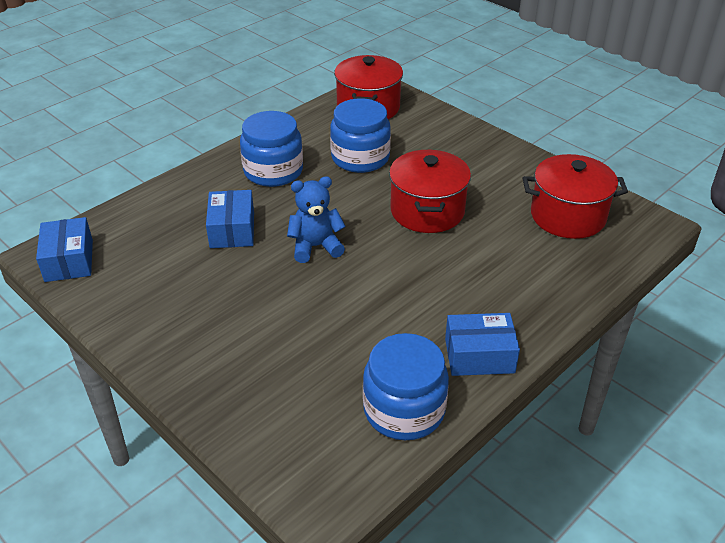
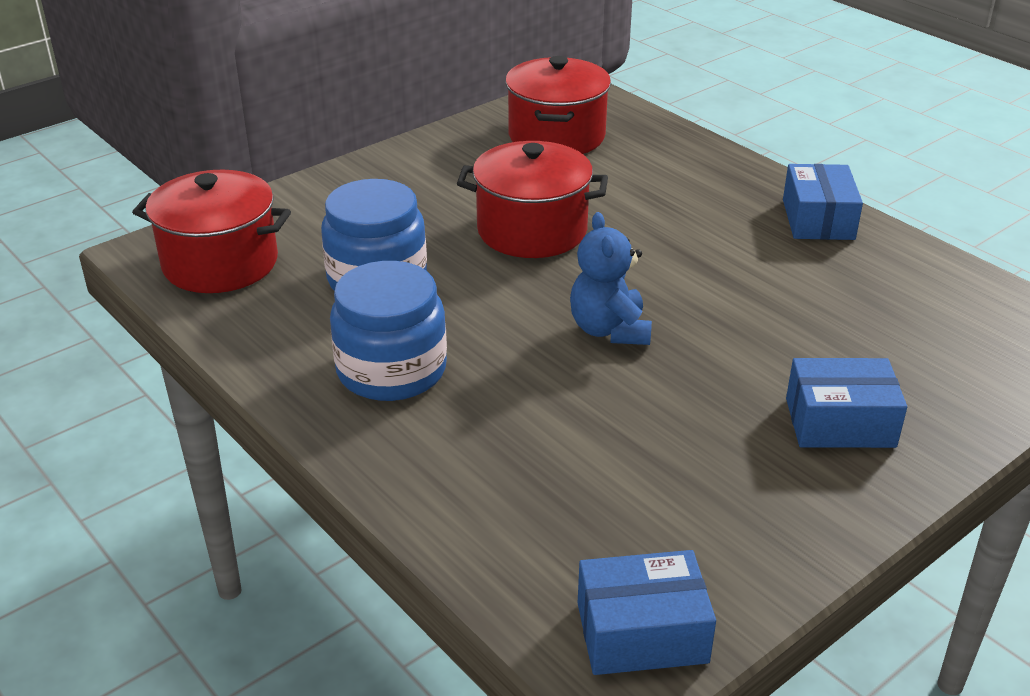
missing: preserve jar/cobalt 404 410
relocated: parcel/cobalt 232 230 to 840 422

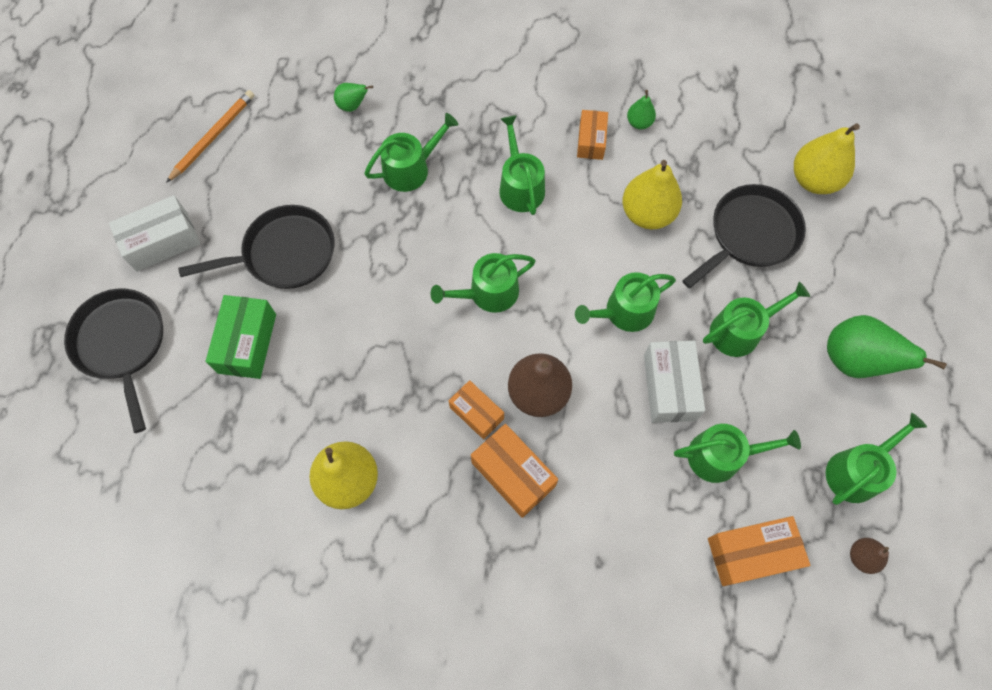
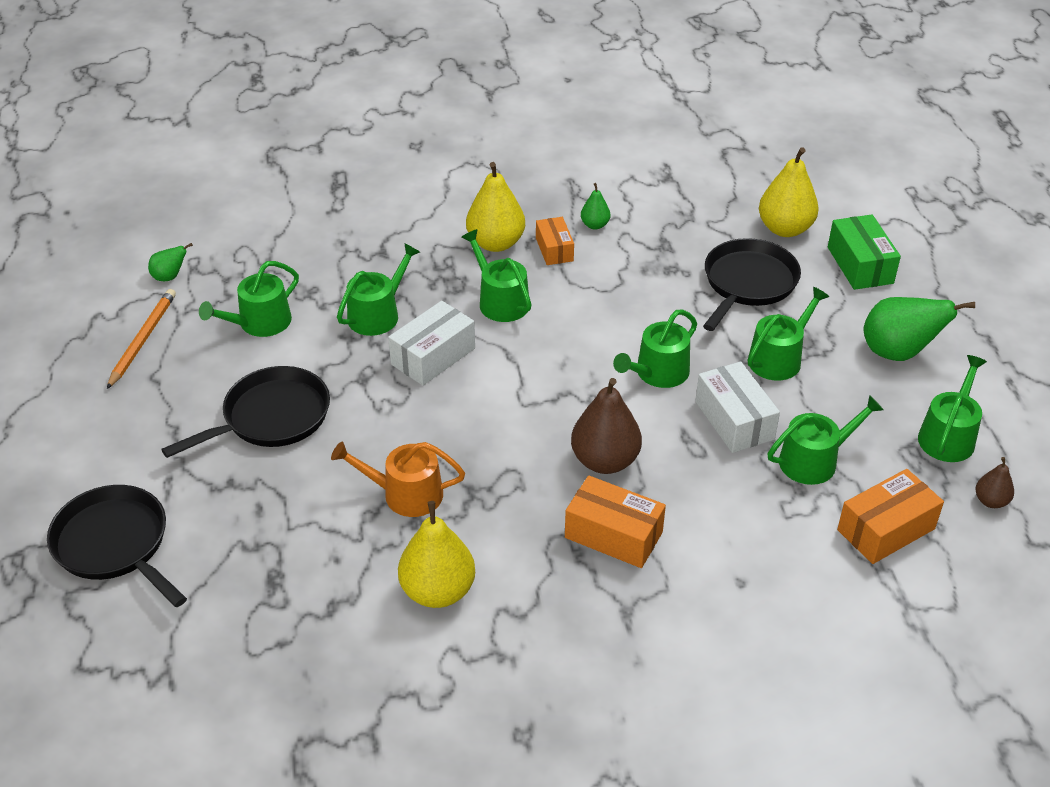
missing: parcel/orange-coloured 476 413
appeared: sprinkling can/orange-coloured 405 494
relocated: parcel/pure white 162 241 to 433 356; parcel/leaf-green 247 343 to 860 265; toy pear/leaf-green 352 106 to 170 277; sprinkling can/leaf-green 488 293 to 259 323; toy pear/bright yellow 647 214 to 495 243

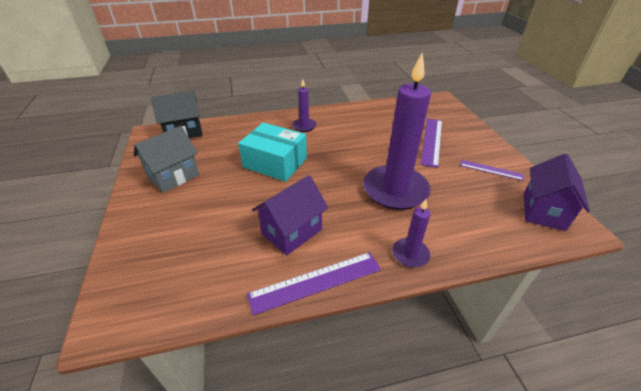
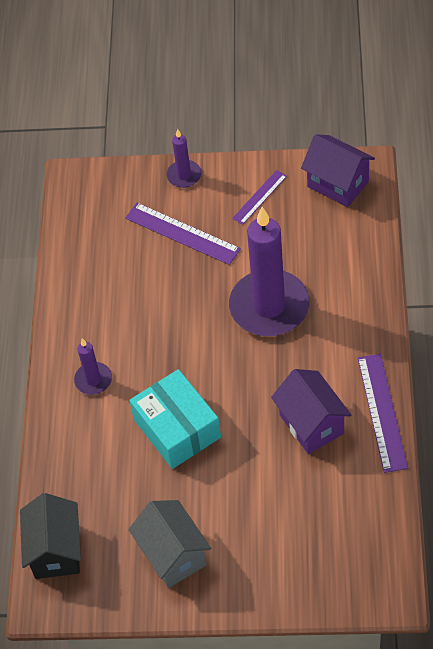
relocated: pillar candle/purple 410 254 to 184 175
spun: parcel/aqua 275 162 = 177 428 75 degrees counterclockwise

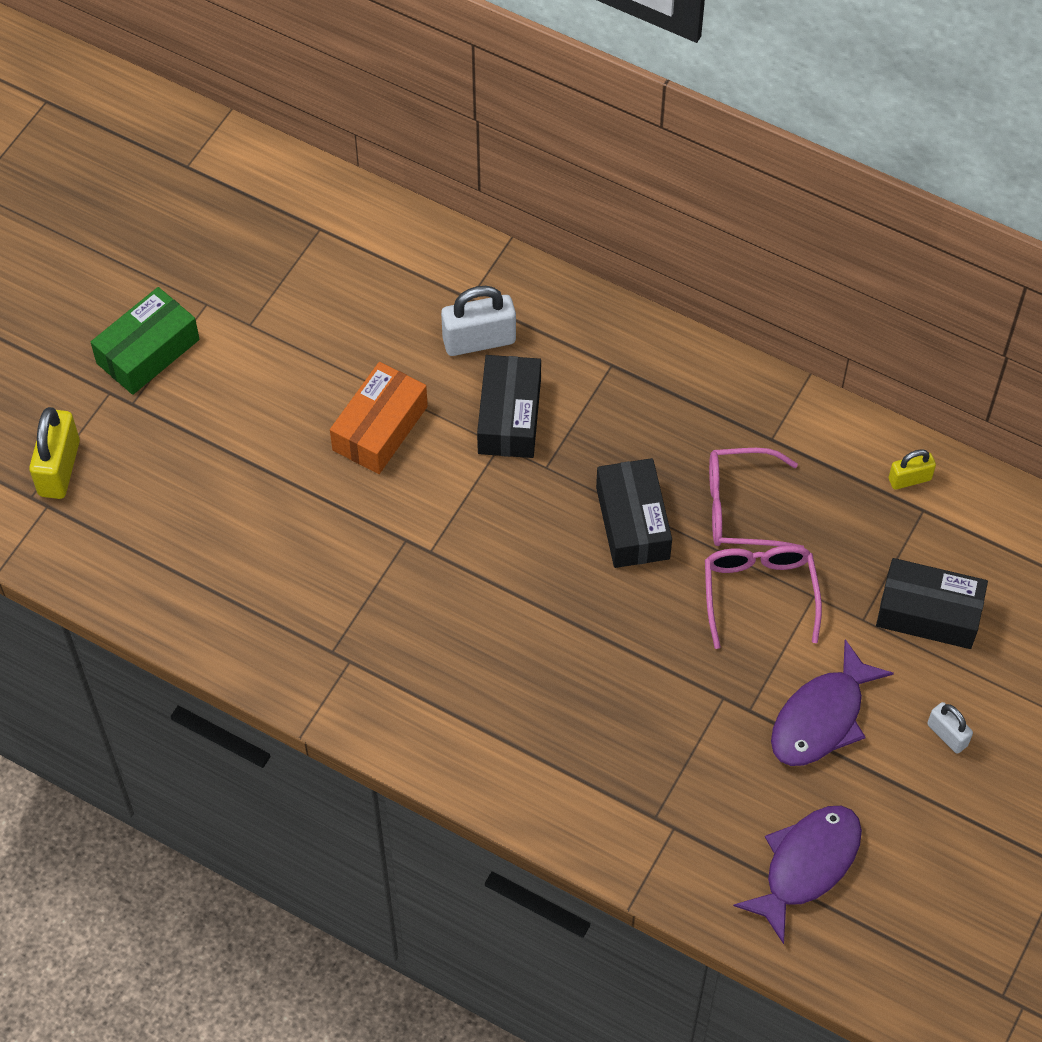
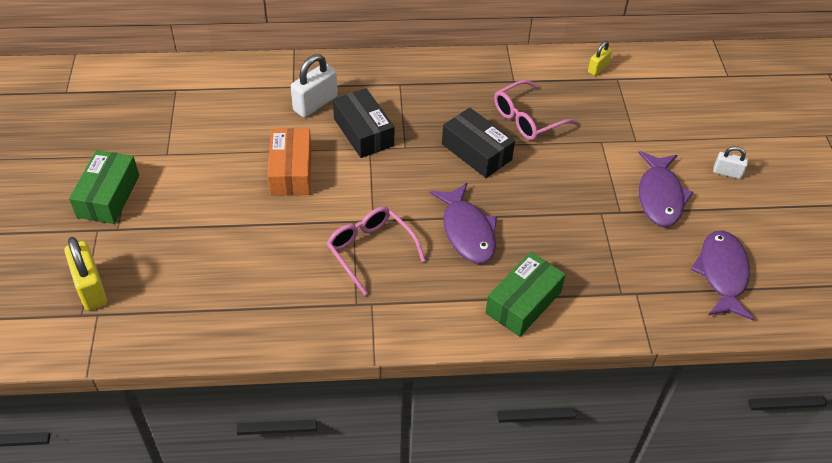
missing: parcel/black 928 613
appeared: fish/purple 467 231; parcel/leaf-green 523 302
relocated: eyeglasses/rosy 759 593 to 370 250

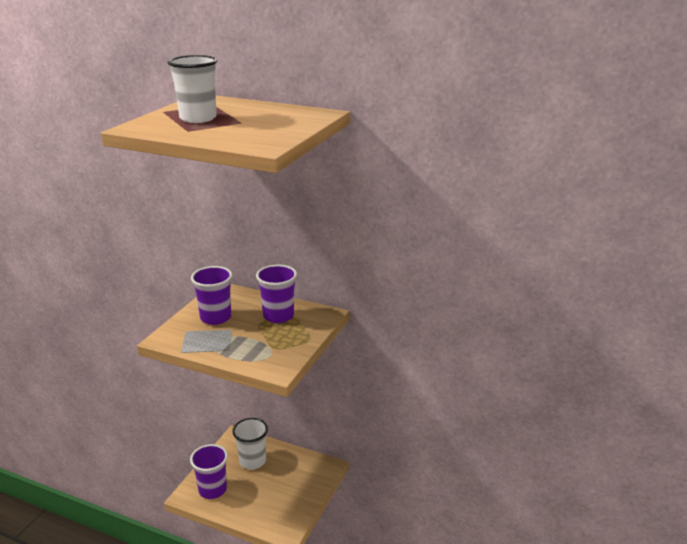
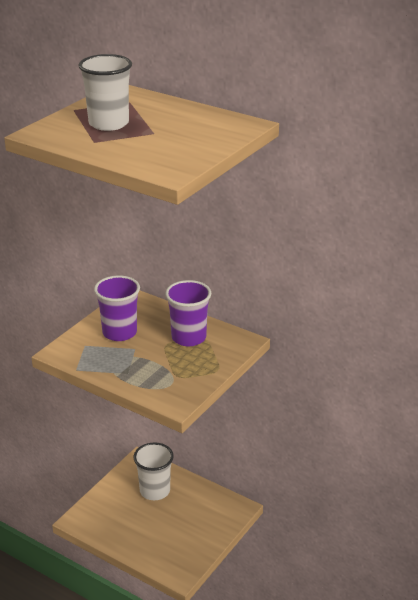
missing: beaker/purple 212 489

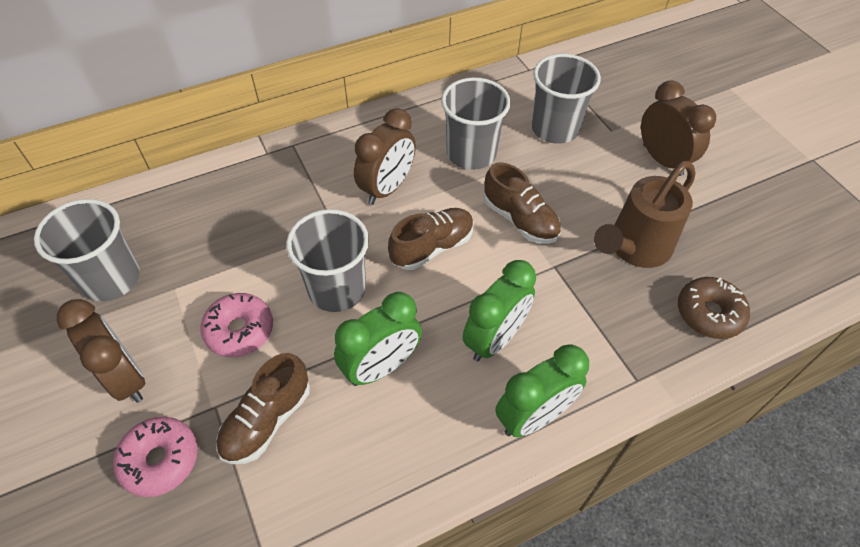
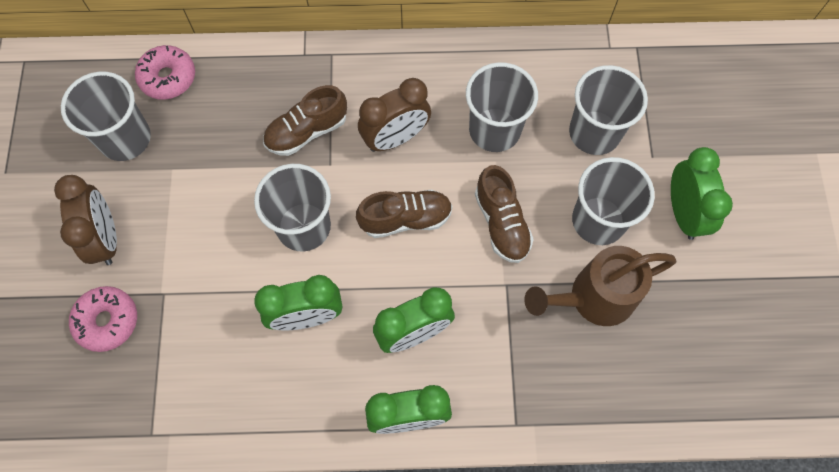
missing: donut/brown 709 313
appeared: beaker/ash-grey 598 220
relocated: donut/rosy 239 330 to 168 78; sneaker/brown 267 420 to 307 131
colour: clock/brown 662 160 to clock/leaf-green 683 213

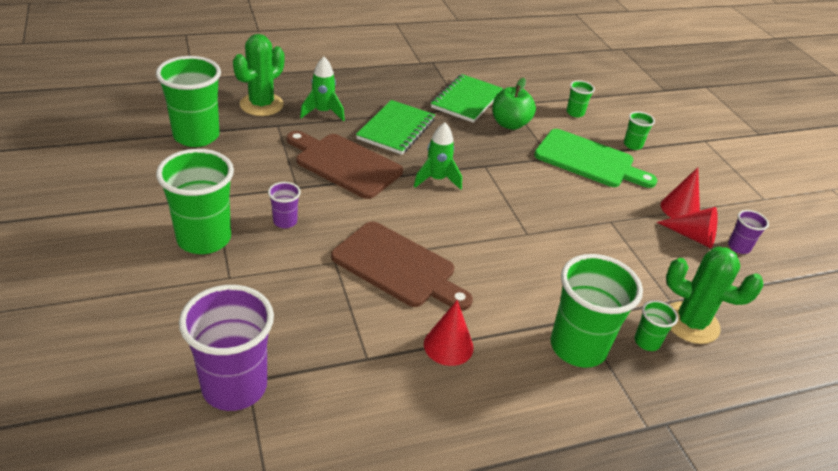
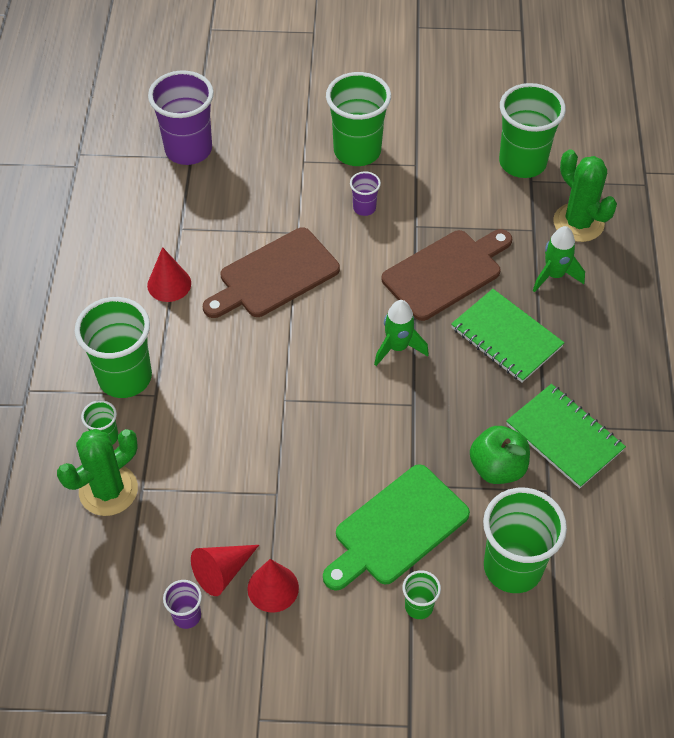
size: beaker/leaf-green 575 113 = 513 567 x2.13

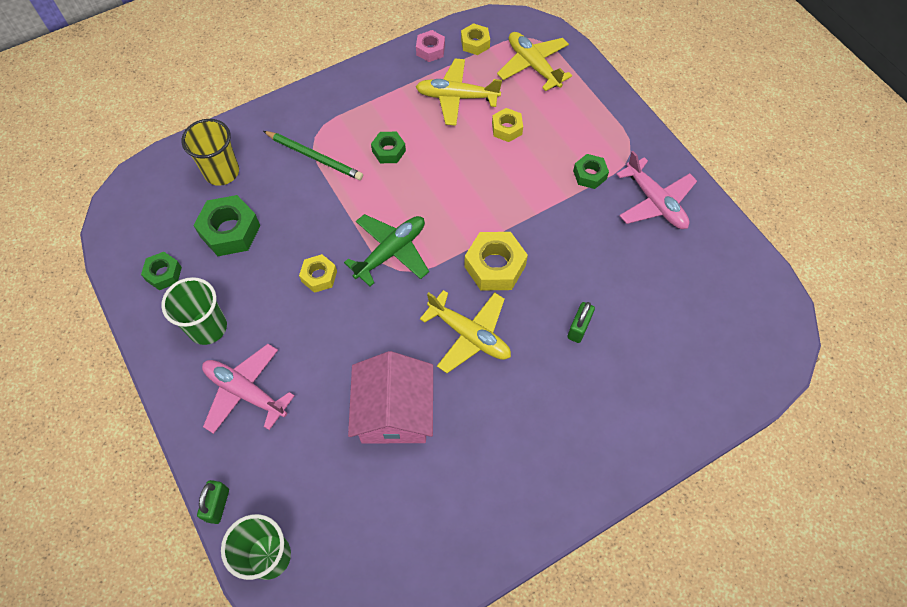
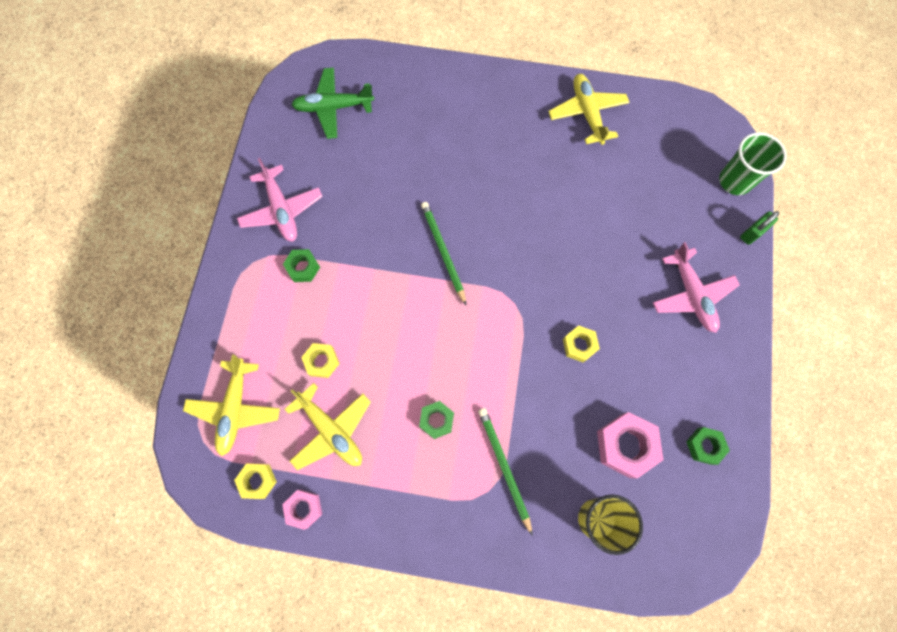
missing: beaker/leaf-green 207 327; toy house/rosy 394 412; lock/leaf-green 578 328
relocated: plane/leaf-green 391 252 to 333 108; plane/bright yellow 469 334 to 587 113
exchanged: hexagon nut/bright yellow 495 266 to pencil/leaf-green 443 252
colour: hexagon nut/leaf-green 230 231 to hexagon nut/rosy 625 445
spun: plane/rosy 655 202 = 282 210 150 degrees clockwise

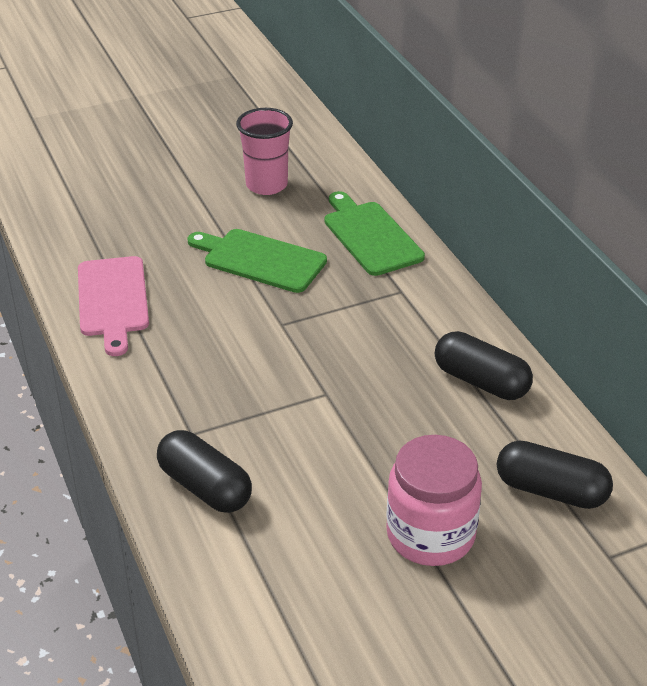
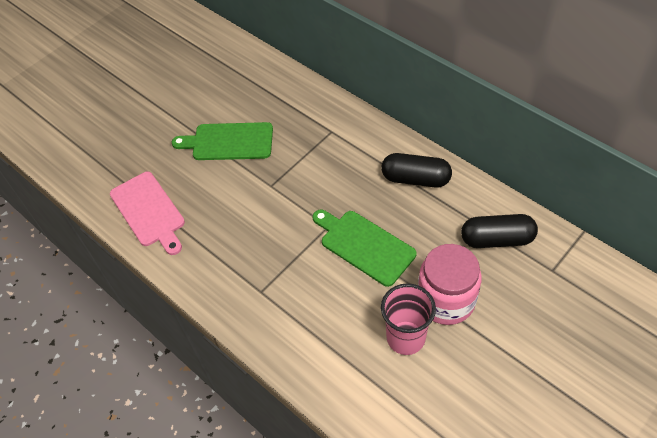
missing: pill/black 205 487
relocated: beaker/rosy 266 185 to 405 338; cutting board/leaf-green 370 236 to 364 245

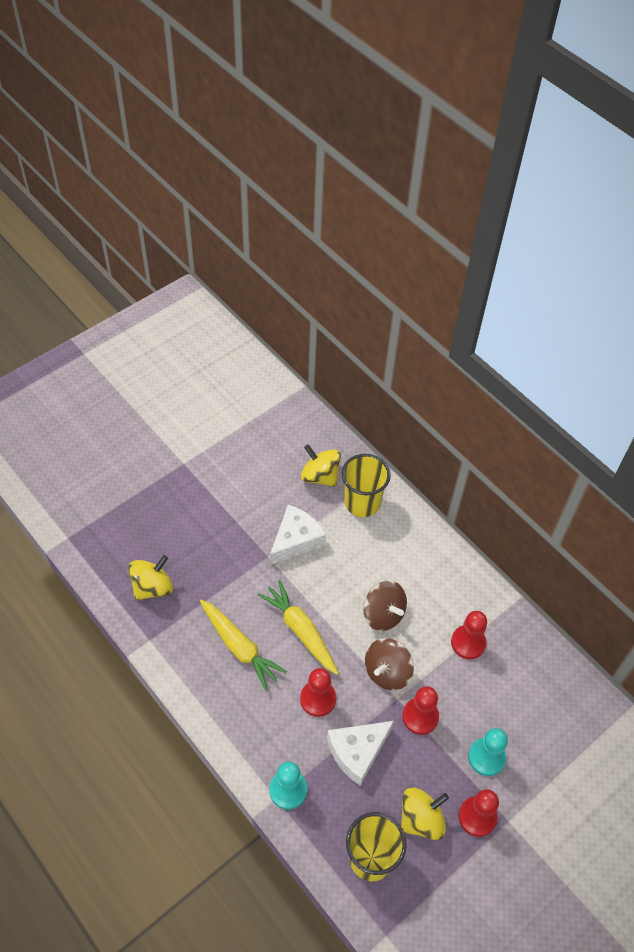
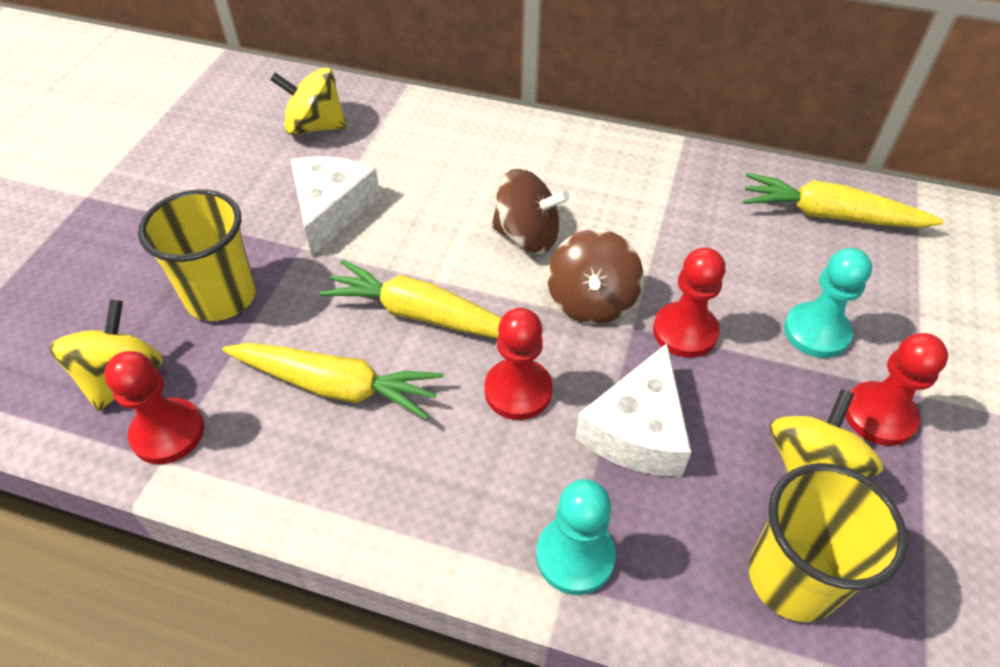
appeared: carrot/bright yellow 830 215
relocated: beaker/bright yellow 362 502 to 221 297; chess pawn/crimson 468 643 to 168 433

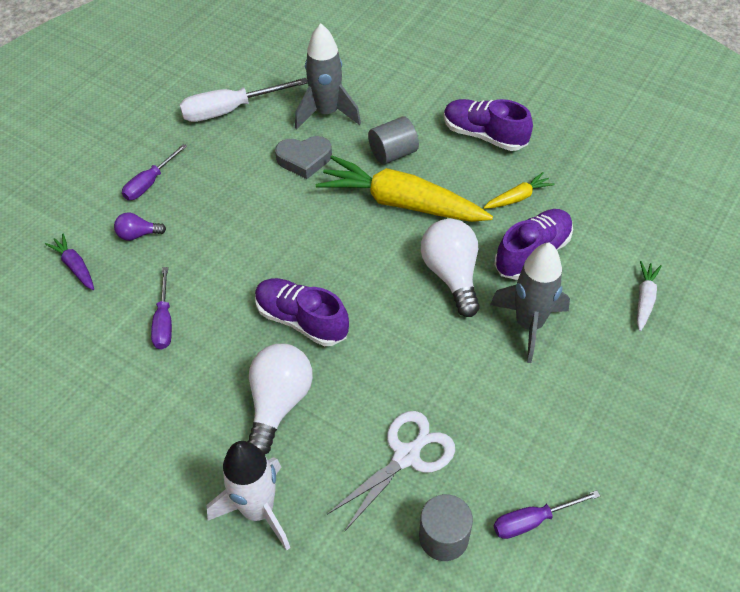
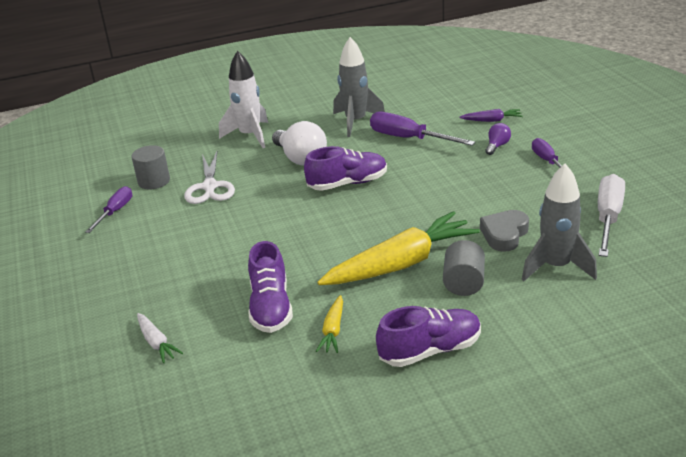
missing: lightbulb/pure white 451 275
relocated: toy rocket/ash-grey 529 324 to 356 122
size: hand screwdriver/purple 164 321 = 408 138 x1.60

